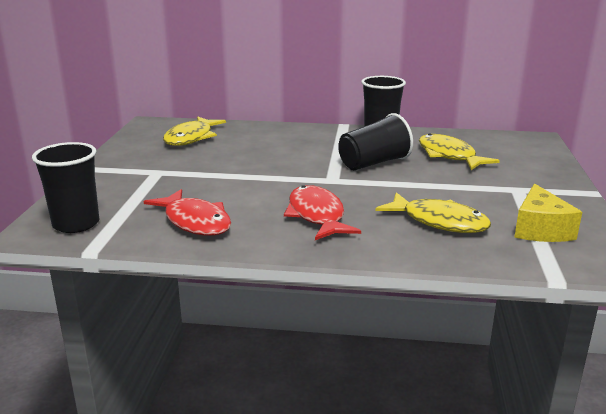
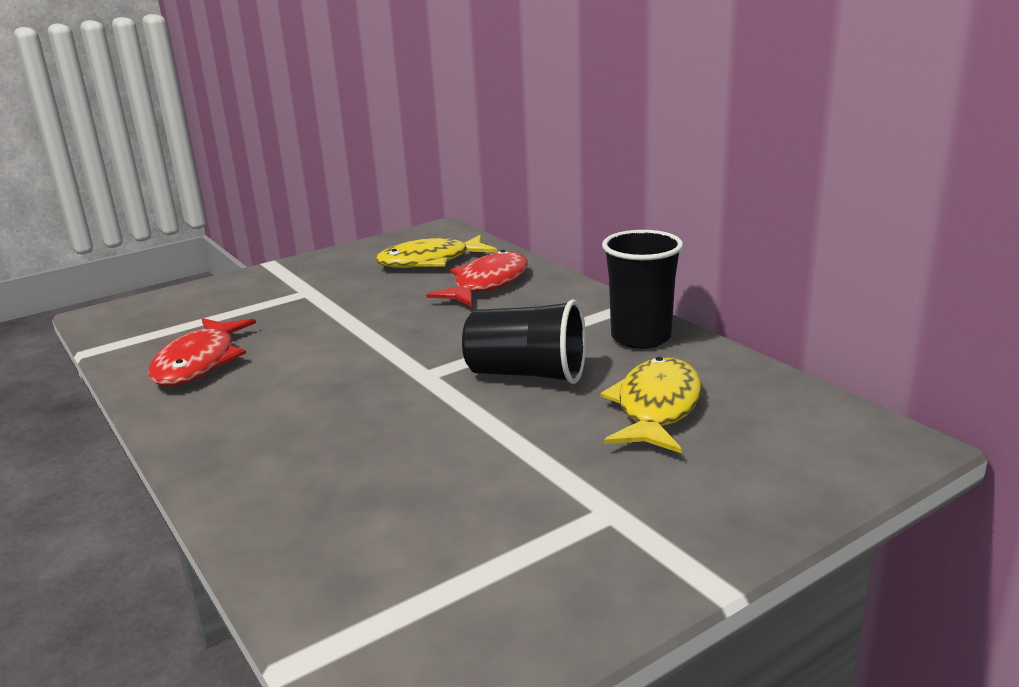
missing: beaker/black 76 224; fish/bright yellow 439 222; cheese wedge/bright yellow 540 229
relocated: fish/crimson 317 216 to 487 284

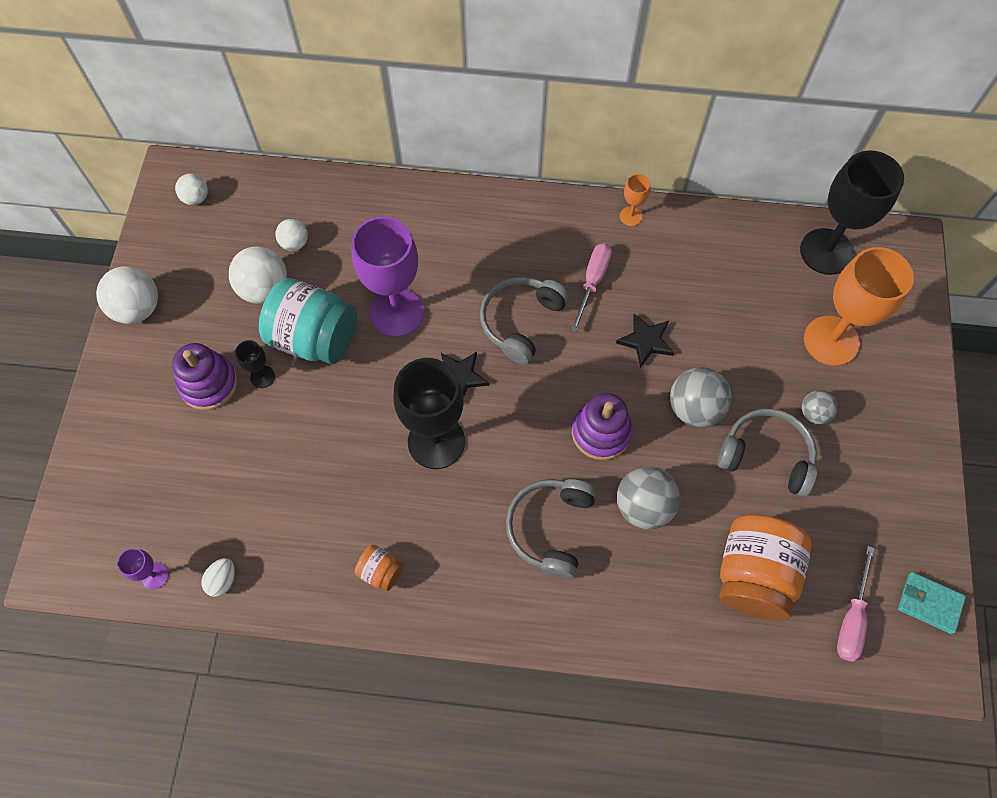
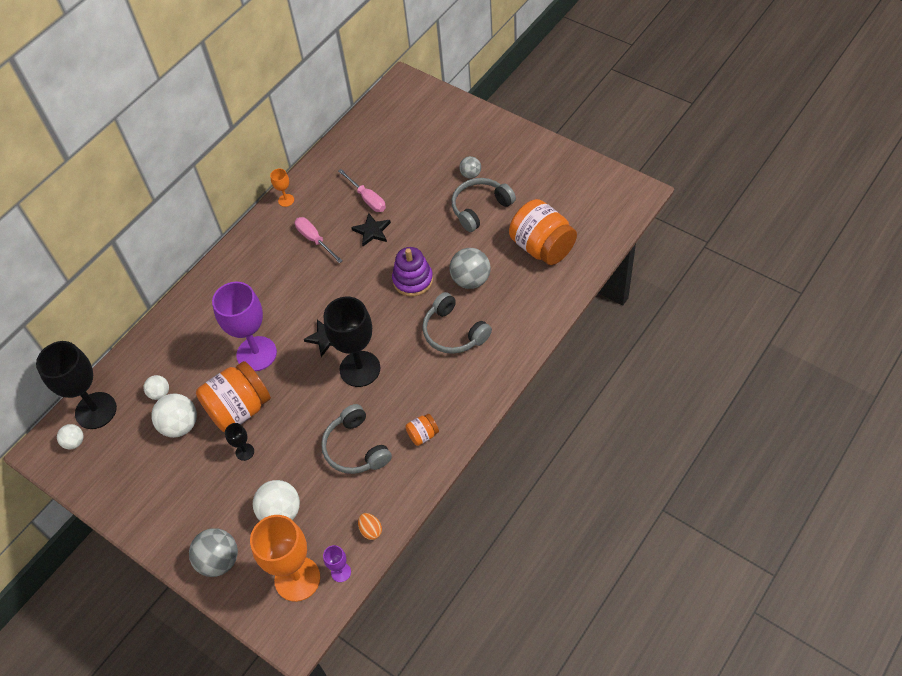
missing: stacking toy/purple 209 383; card wallet/aqua 929 603
relocated: play ball/pure white 138 308 to 281 512; headphones/ash-grey 521 321 to 355 448; play ball/ash-grey 694 408 to 219 560; goblet/black 826 251 to 96 410; goblet/orange-coloured 831 341 to 297 579; hand screwdriver/rosy 851 618 to 367 199
colour: toy egg/pure white 223 580 to toy egg/orange-coloured 371 530; preserve jar/aqua 314 338 to preserve jar/orange-coloured 239 409

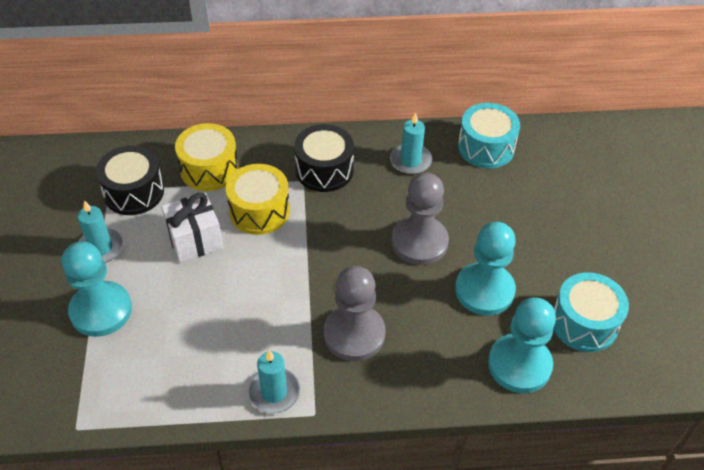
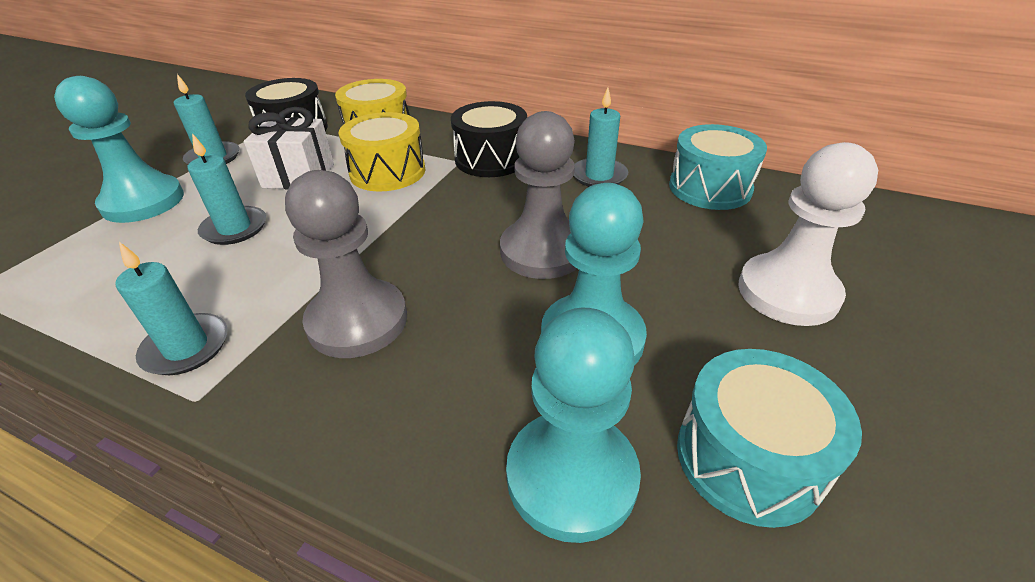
appeared: pillar candle/aqua 235 228; chess pawn/pure white 787 292

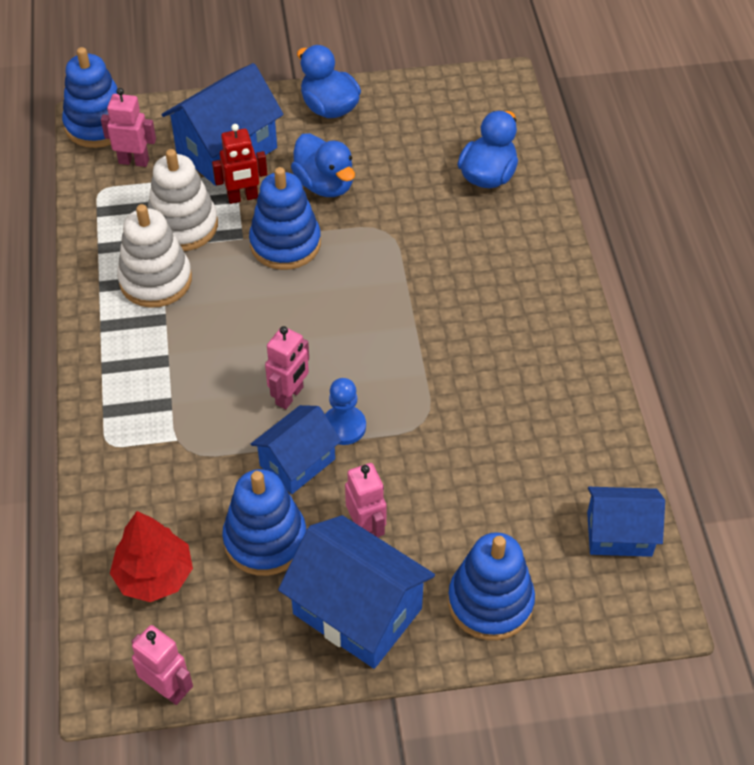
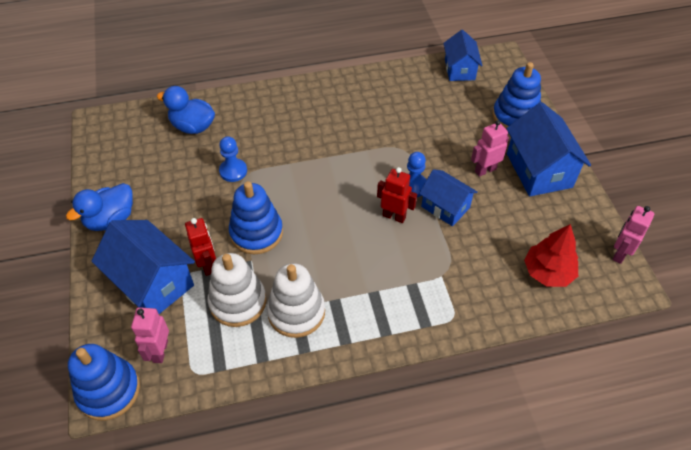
missing: stacking toy/cobalt 265 539; rubber duck/cobalt 325 184
appeared: chess pawn/cobalt 233 171
colour: toy robot/rosy 290 396 to toy robot/crimson 394 216
spun: toy house/cobalt 357 611 = 539 170 45 degrees counterclockwise

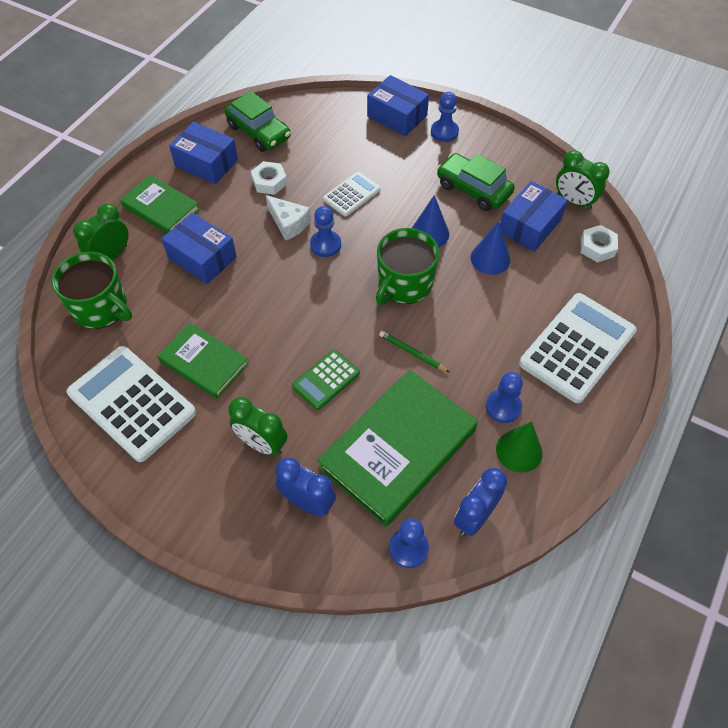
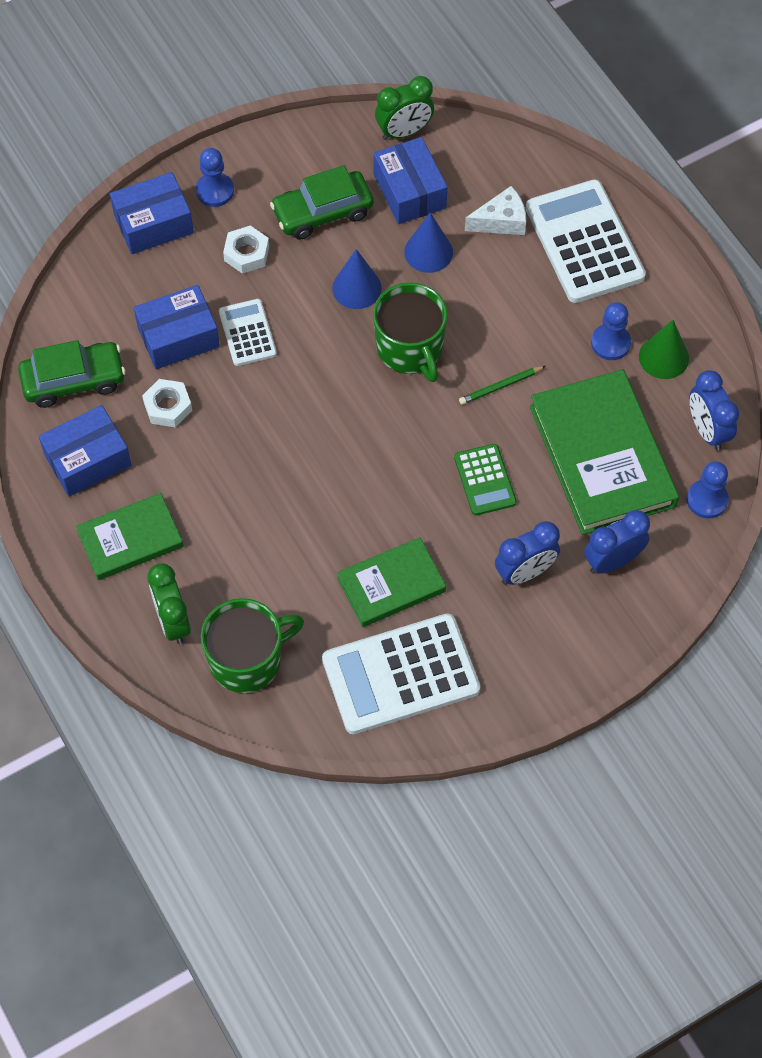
missing: chess pawn/cobalt 325 245
relocated: parcel/cobalt 202 257 to 178 337; cheese wedge/pure white 289 223 to 501 221; hexagon nut/pure white 597 247 to 246 253
colour: clock/leaf-green 262 444 to clock/cobalt 525 572

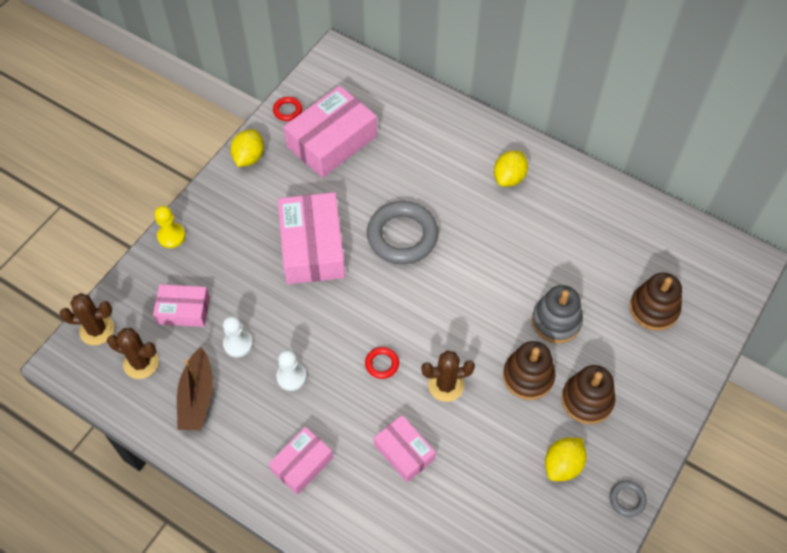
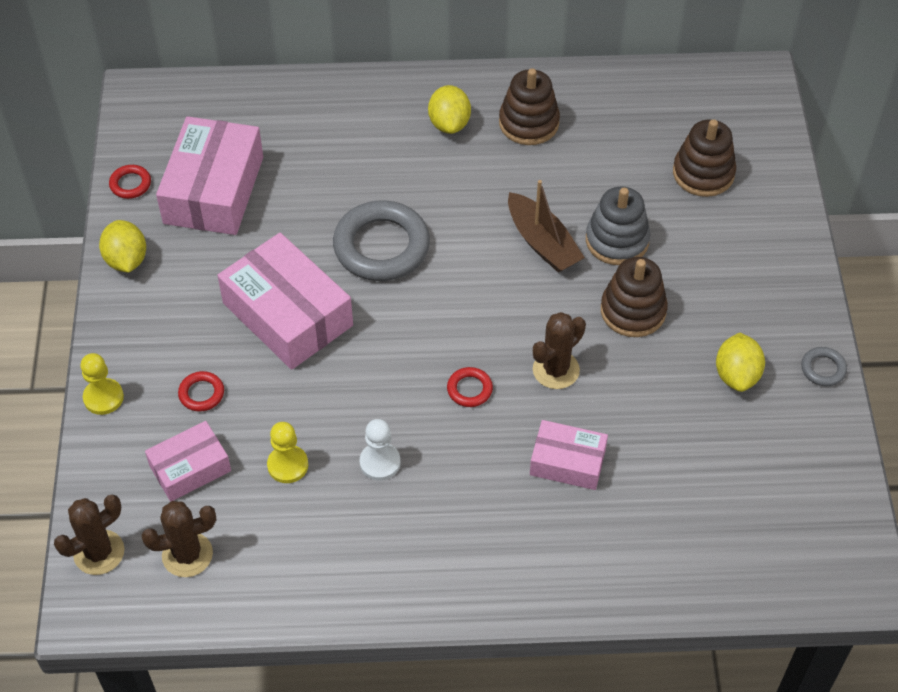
missing: parcel/rosy 302 464
appeared: torus/crimson 201 393
relocated: toy boat/brown 197 397 to 542 243; stacking toy/brown 587 400 to 529 123
colour: chess pawn/pure white 238 344 to chess pawn/bright yellow 288 465

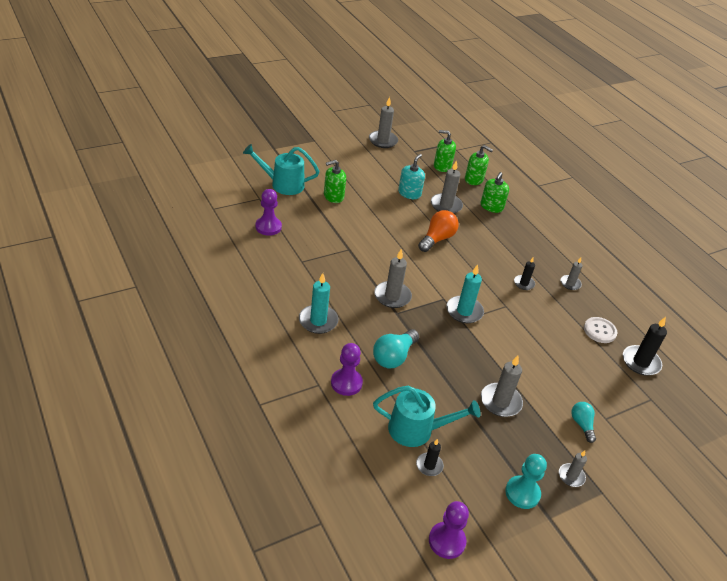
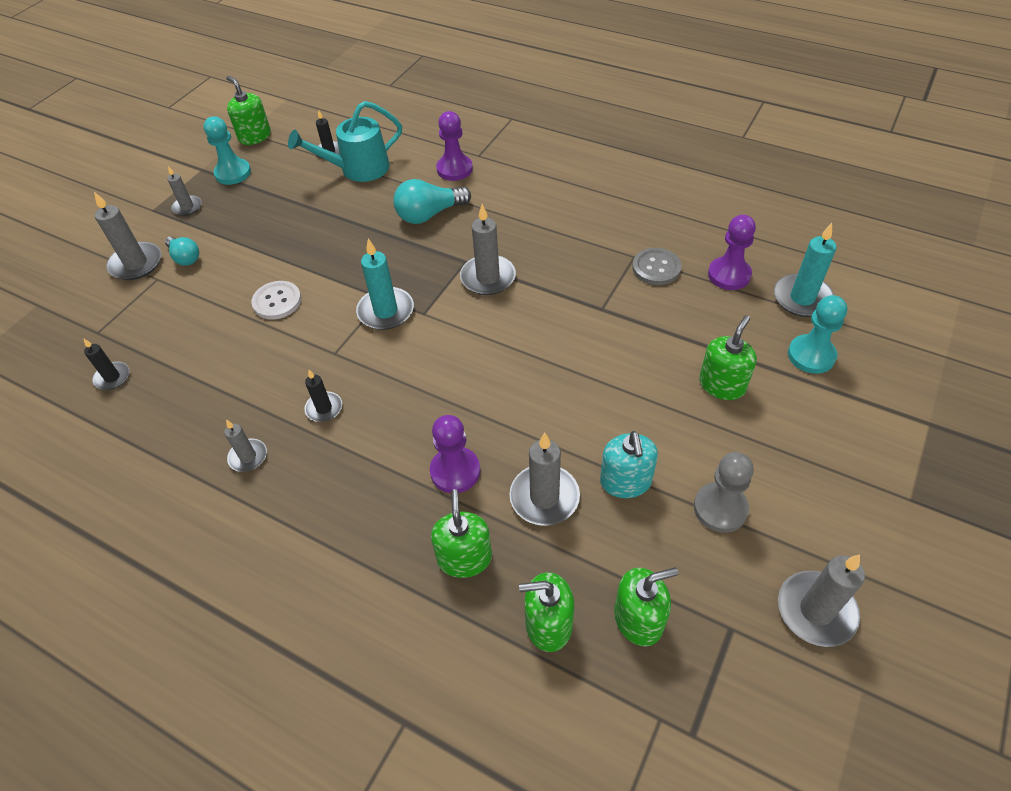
missing: lightbulb/orange-coloured 437 239
appeared: soap dispenser/leaf-green 255 136; shirt button/ash-grey 656 268; chess pawn/ash-grey 720 508
relocated: pillar candle/aqua 318 321 to 802 298; chess pawn/purple 447 541 to 455 471; pillar candle/ash-grey 500 402 to 136 264; shirt button/pure white 599 331 to 277 301
exchanged: sprinkling can/aqua 282 184 to chess pawn/aqua 811 355
spun: lightbulb/aqua 393 357 = 429 214 120 degrees counterclockwise
size: pillar candle/black 640 362 = 112 377 x0.59

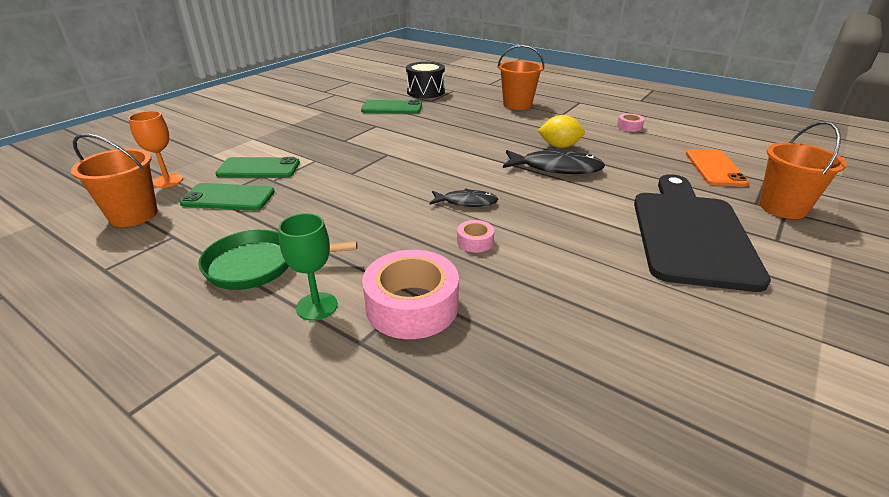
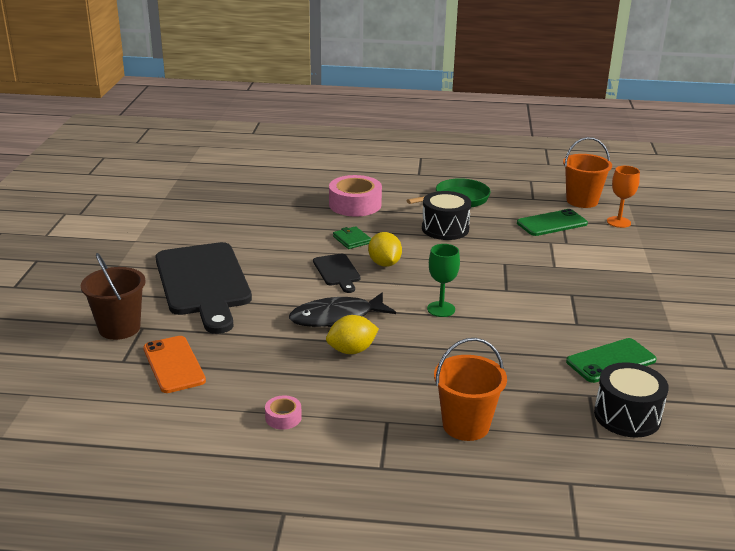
missing: smartphone/leaf-green 259 168
appeared: cutting board/black 337 272; drum/black 445 229
relocated: goblet/leaf-green 317 306 to 441 309
exchanged: fish/black 466 202 to lemon/bright yellow 384 264; tape/rosy 475 241 to card wallet/leaf-green 352 240
colour: pail/orange-coloured 782 207 to pail/brown 119 328

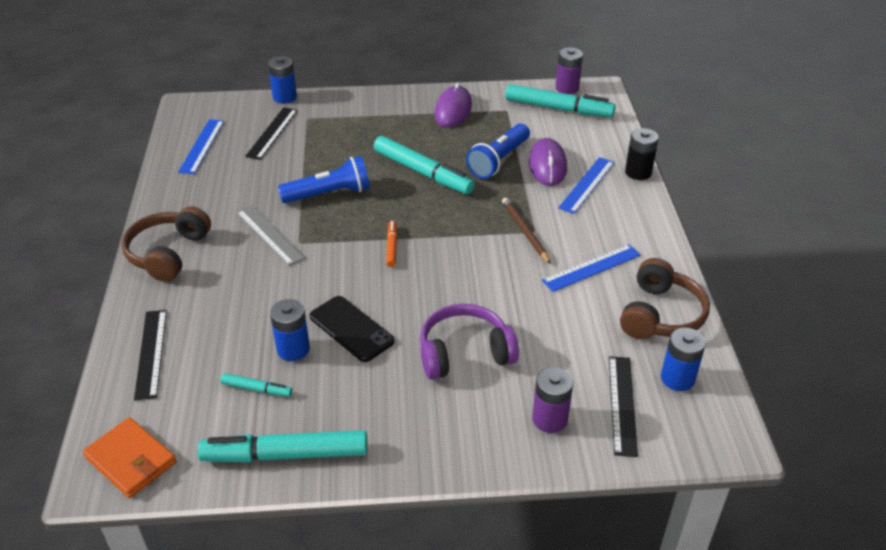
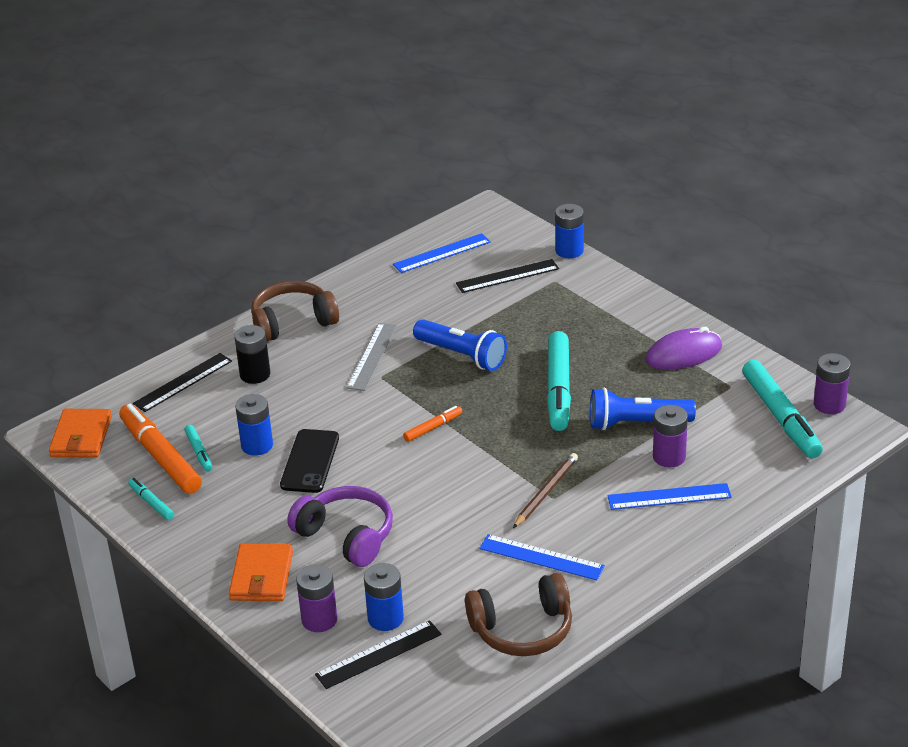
appeared: marker/orange-coloured 160 456; card wallet/orange-coloured 261 576
relocated: battery/black 638 172 to 255 374; battery/cobalt 677 378 to 385 618
exchanged: computer mouse/purple 547 165 to battery/purple 669 457
size: marker/aqua 286 455 = 151 503 x0.48

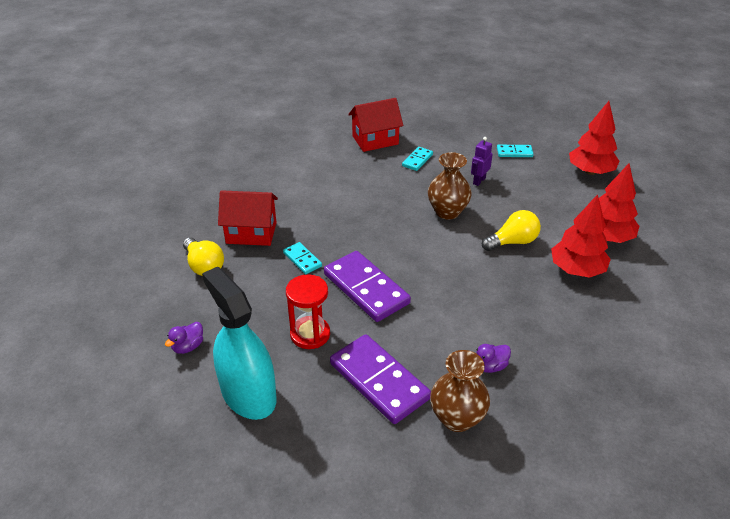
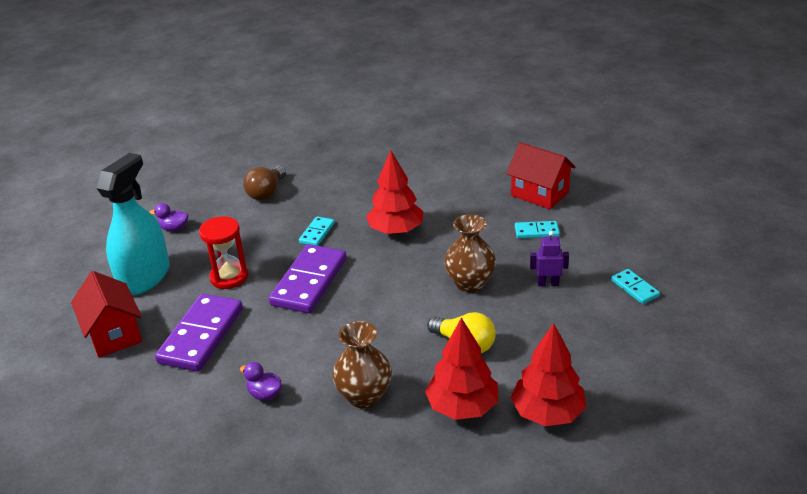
relocated: toy house/crimson 251 233 to 114 334; tall vase/brown 457 418 to 364 396; fir tree/crimson 590 171 to 396 230
colour: lightbulb/bright yellow 204 266 to lightbulb/brown 266 192

